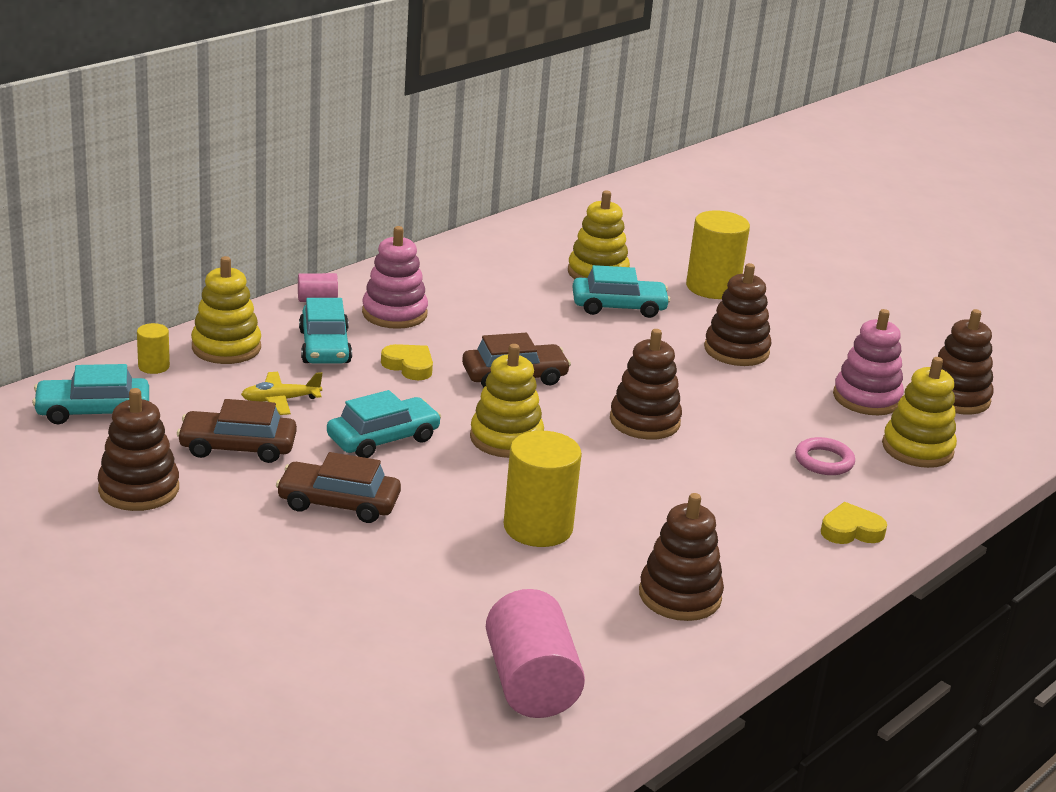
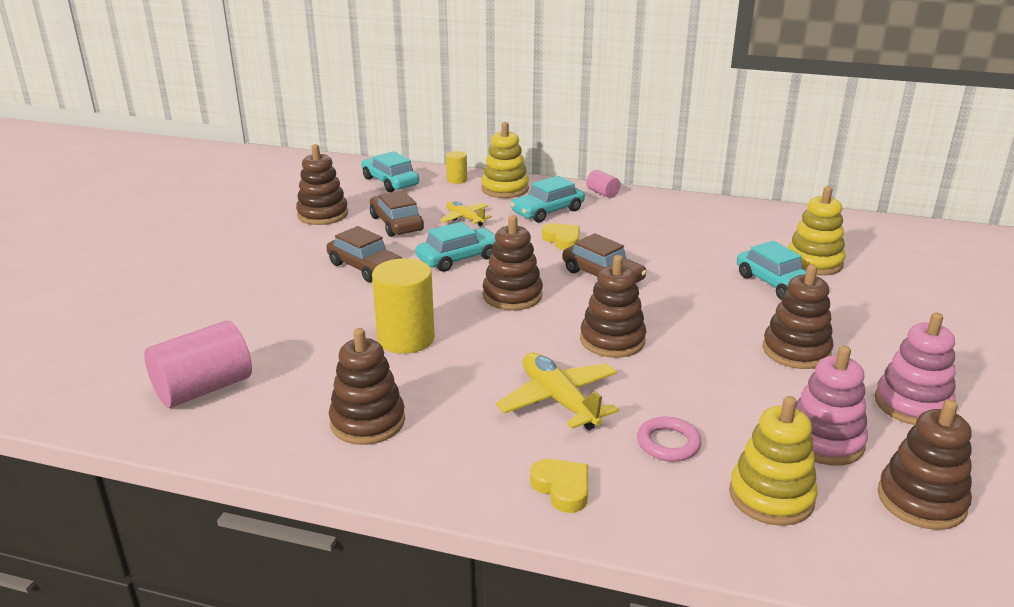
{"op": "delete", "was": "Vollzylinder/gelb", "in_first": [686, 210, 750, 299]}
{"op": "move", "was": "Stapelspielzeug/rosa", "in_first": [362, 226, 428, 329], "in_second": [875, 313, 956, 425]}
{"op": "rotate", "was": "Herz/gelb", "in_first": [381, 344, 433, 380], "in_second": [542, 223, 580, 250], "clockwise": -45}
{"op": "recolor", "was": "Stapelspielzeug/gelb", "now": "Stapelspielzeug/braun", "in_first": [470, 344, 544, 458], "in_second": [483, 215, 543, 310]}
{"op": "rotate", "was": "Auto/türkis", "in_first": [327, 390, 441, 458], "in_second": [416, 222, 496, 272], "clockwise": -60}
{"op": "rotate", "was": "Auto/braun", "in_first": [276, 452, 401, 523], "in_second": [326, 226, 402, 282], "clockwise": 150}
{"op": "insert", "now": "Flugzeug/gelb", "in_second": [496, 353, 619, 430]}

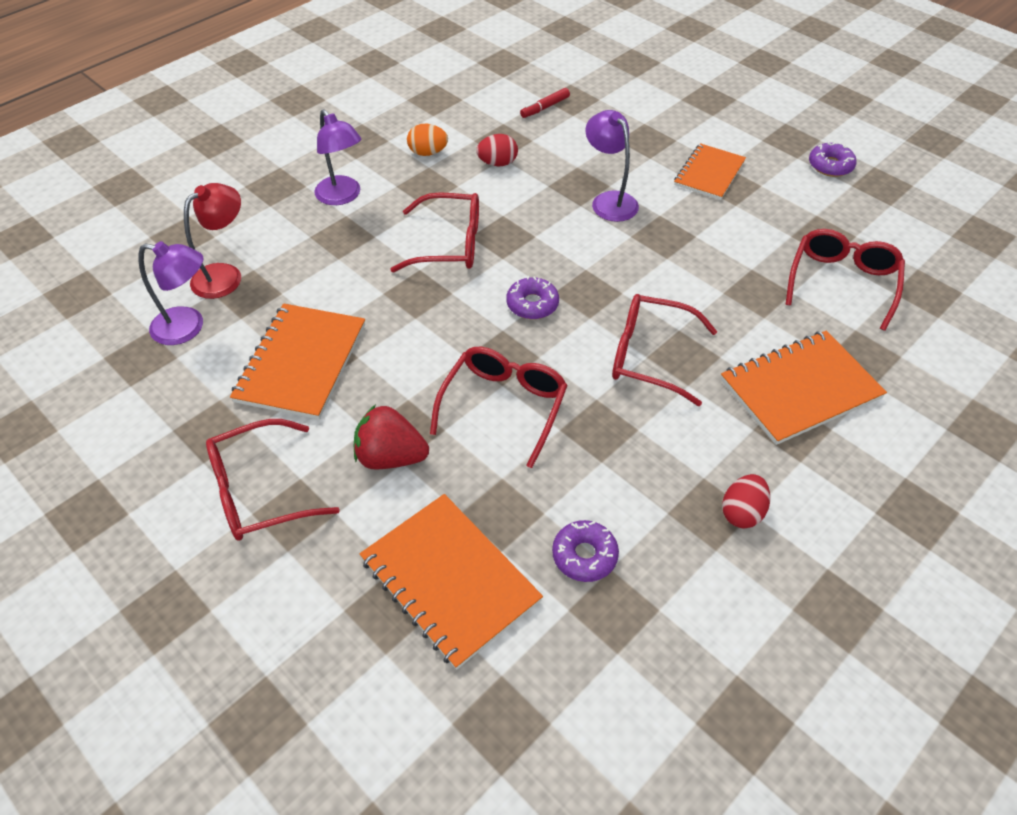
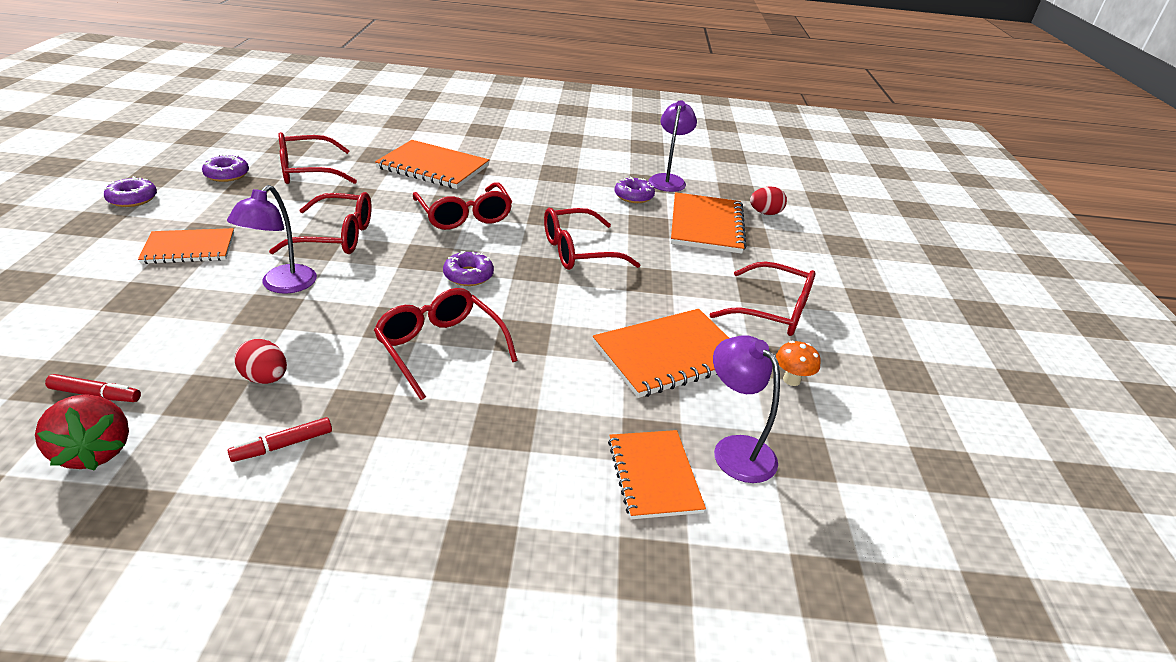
{"op": "move", "was": "Lampe/lila", "in_first": [314, 109, 361, 205], "in_second": [649, 100, 697, 192]}
{"op": "replace", "was": "Ei/orange", "now": "Filzstift/rot", "in_first": [407, 124, 448, 156], "in_second": [228, 417, 332, 462]}
{"op": "replace", "was": "Lampe/rot", "now": "Notizbuch/orange", "in_first": [184, 183, 241, 299], "in_second": [608, 430, 706, 519]}
{"op": "move", "was": "Erdbeere/rot", "in_first": [354, 405, 429, 470], "in_second": [35, 394, 129, 471]}
{"op": "move", "was": "Ei/rot", "in_first": [722, 474, 770, 529], "in_second": [750, 187, 787, 215]}
{"op": "insert", "now": "Donut/lila", "in_second": [202, 154, 249, 182]}
{"op": "insert", "now": "Brille/rot", "in_second": [269, 192, 372, 254]}
{"op": "insert", "now": "Pilz/orange", "in_second": [776, 341, 821, 386]}

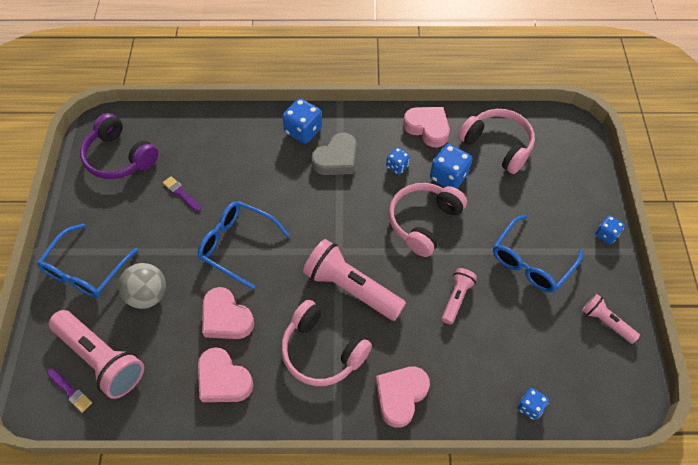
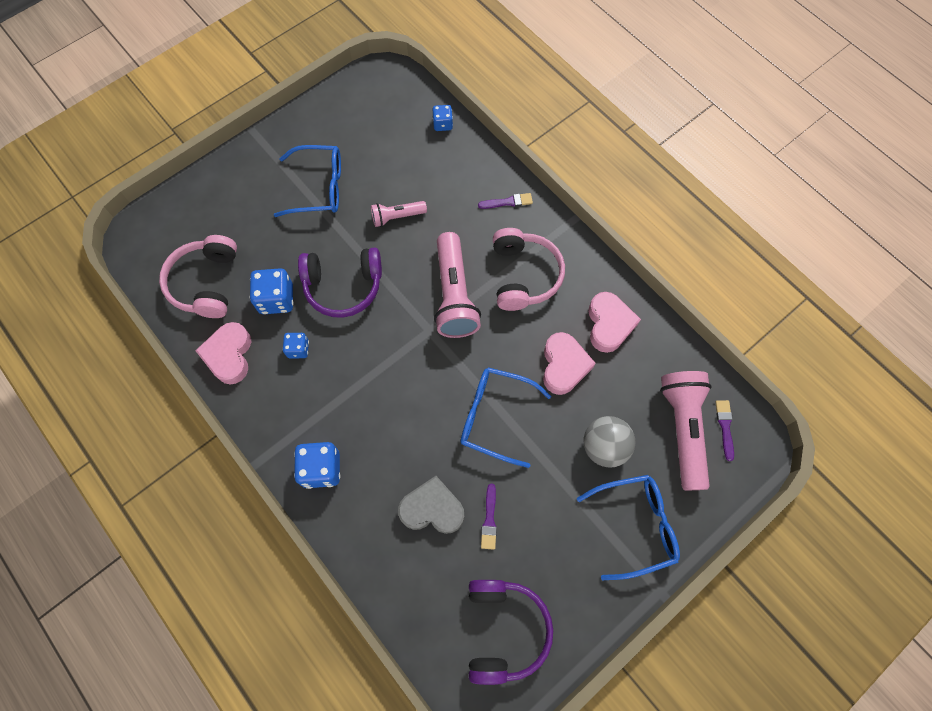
{"op": "move", "was": "Herz/grau", "in_first": [311, 133, 357, 175], "in_second": [398, 476, 464, 534]}
{"op": "recolor", "was": "Kopfhörer/rosa", "now": "Kopfhörer/lila", "in_first": [389, 183, 467, 257], "in_second": [298, 248, 382, 318]}
{"op": "rotate", "was": "Brille/blau", "in_first": [198, 201, 290, 289], "in_second": [461, 367, 551, 468], "clockwise": 120}
{"op": "delete", "was": "Spielwürfel/blau", "in_first": [595, 215, 625, 244]}
{"op": "delete", "was": "Taschenlampe/rosa", "in_first": [582, 294, 640, 344]}
{"op": "replace", "was": "Herz/rosa", "now": "Pinsel/lila", "in_first": [376, 367, 430, 428], "in_second": [478, 193, 533, 209]}

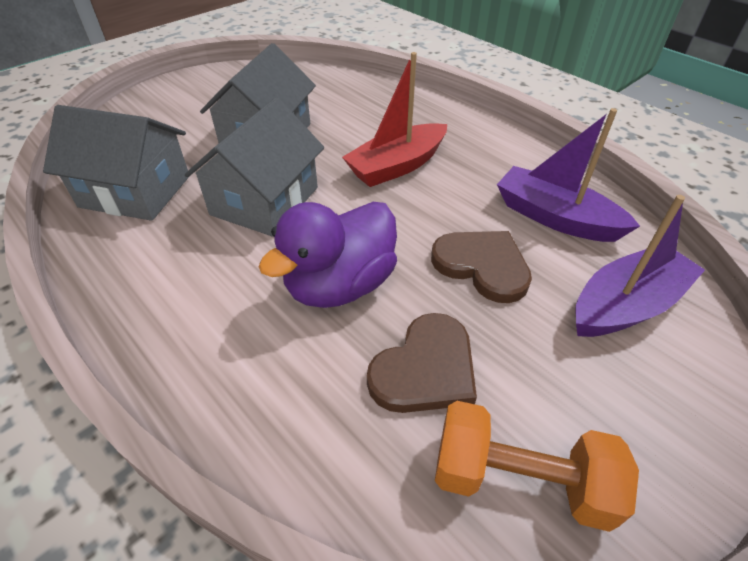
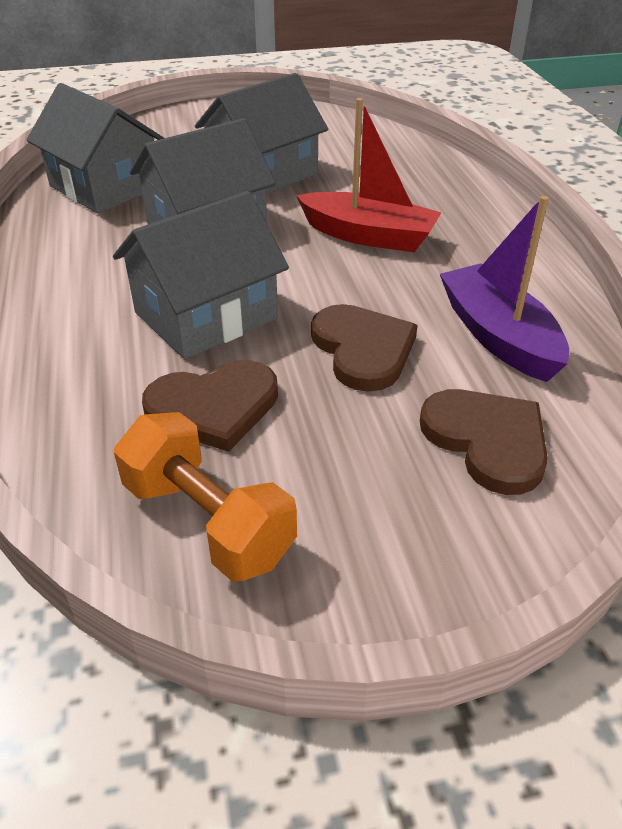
{"op": "rotate", "was": "Boot/rot", "in_first": [342, 52, 447, 187], "in_second": [296, 98, 442, 252], "clockwise": -150}
{"op": "replace", "was": "Boot/lila", "now": "Herz/braun", "in_first": [575, 195, 705, 337], "in_second": [420, 389, 548, 495]}
{"op": "replace", "was": "Ente/lila", "now": "Haus/grau", "in_first": [259, 202, 397, 308], "in_second": [113, 191, 289, 359]}

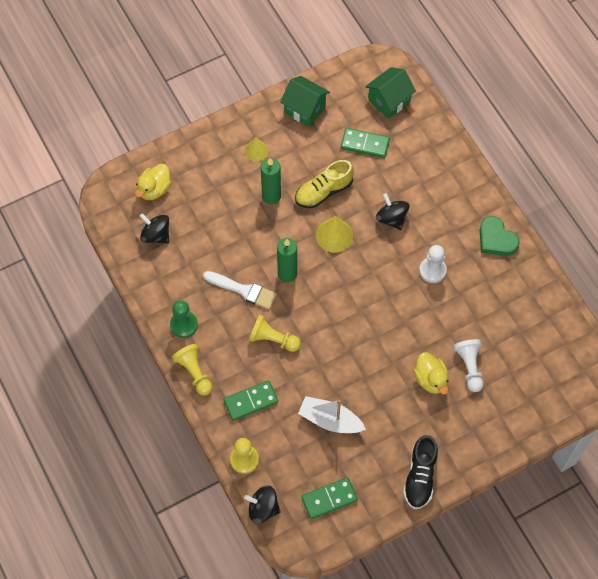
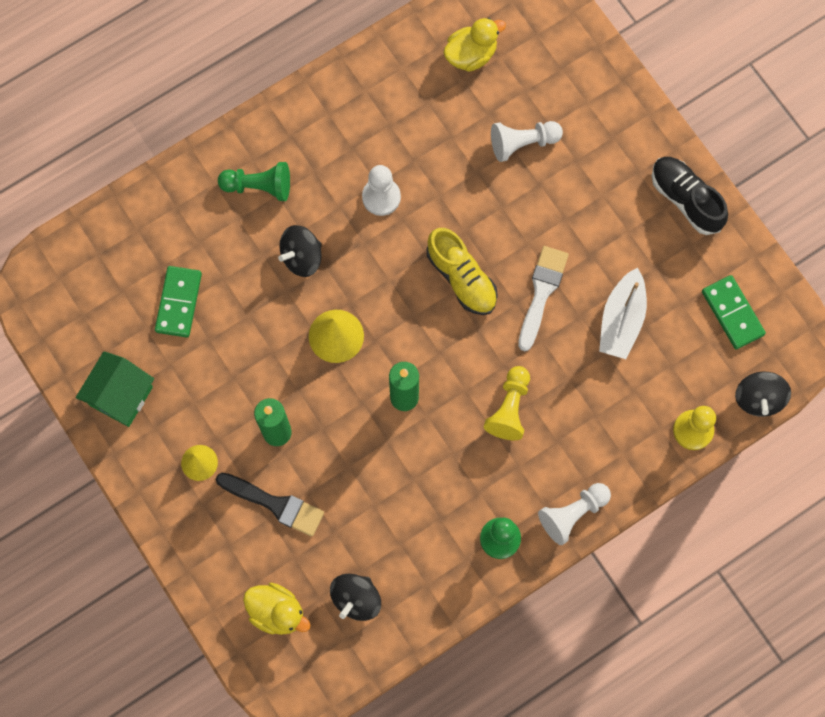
{"op": "delete", "was": "Haus/grün", "in_first": [365, 67, 416, 119]}
{"op": "move", "was": "Schuh/gelb", "in_first": [295, 160, 354, 208], "in_second": [427, 228, 498, 315]}
{"op": "delete", "was": "Herz/grün", "in_first": [480, 216, 520, 256]}
{"op": "move", "was": "Pinsel/weiß", "in_first": [203, 271, 277, 309], "in_second": [518, 246, 569, 351]}
{"op": "recolor", "was": "Bauer/gelb", "now": "Bauer/weiß", "in_first": [172, 344, 213, 395], "in_second": [538, 483, 611, 545]}
{"op": "move", "was": "Ente/gelb", "in_first": [413, 352, 449, 394], "in_second": [443, 18, 506, 72]}
{"op": "delete", "was": "Dominostein/grün", "in_first": [224, 380, 278, 421]}
{"op": "rotate", "was": "Schuh/schwarz", "in_first": [403, 435, 438, 509], "in_second": [652, 157, 728, 235], "clockwise": -135}
{"op": "insert", "now": "Bauer/grün", "in_second": [218, 162, 290, 201]}
{"op": "insert", "now": "Pinsel/schwarz", "in_second": [216, 473, 324, 537]}

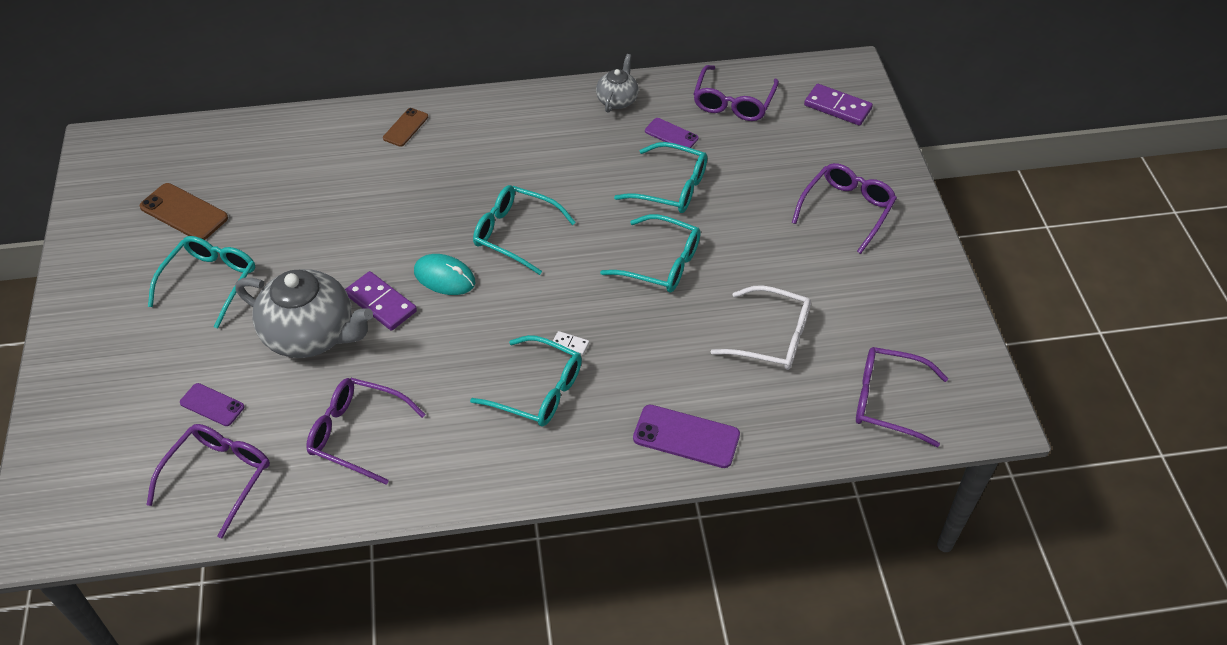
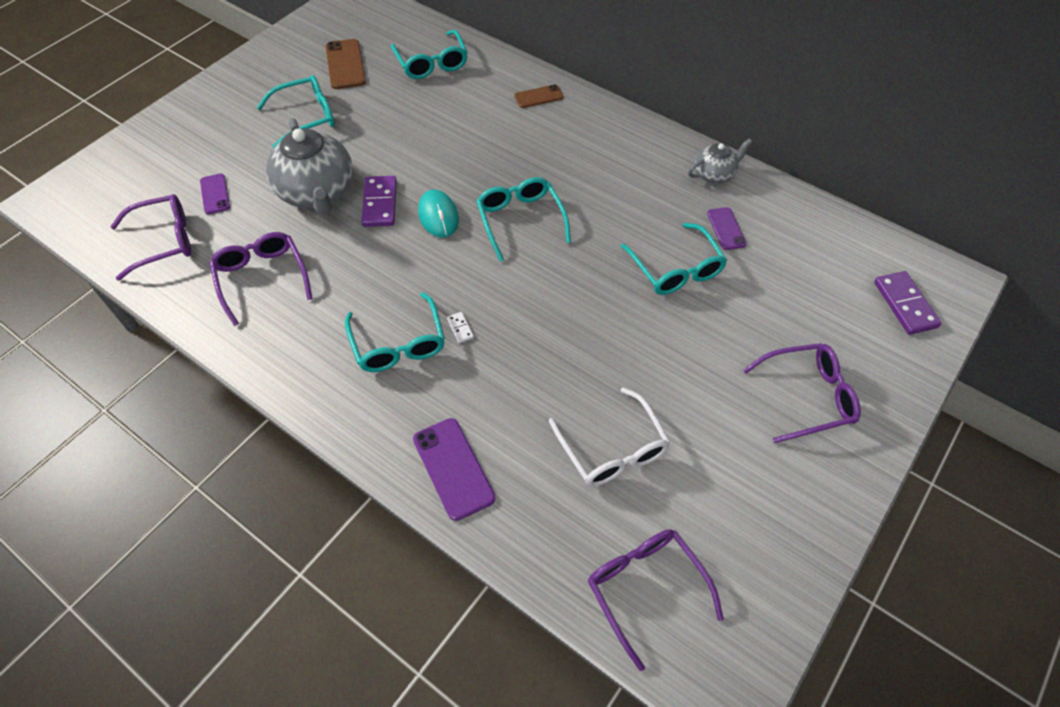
{"op": "delete", "was": "Brille/lila", "in_first": [694, 65, 779, 121]}
{"op": "move", "was": "Brille/türkis", "in_first": [600, 214, 701, 293], "in_second": [391, 30, 468, 79]}

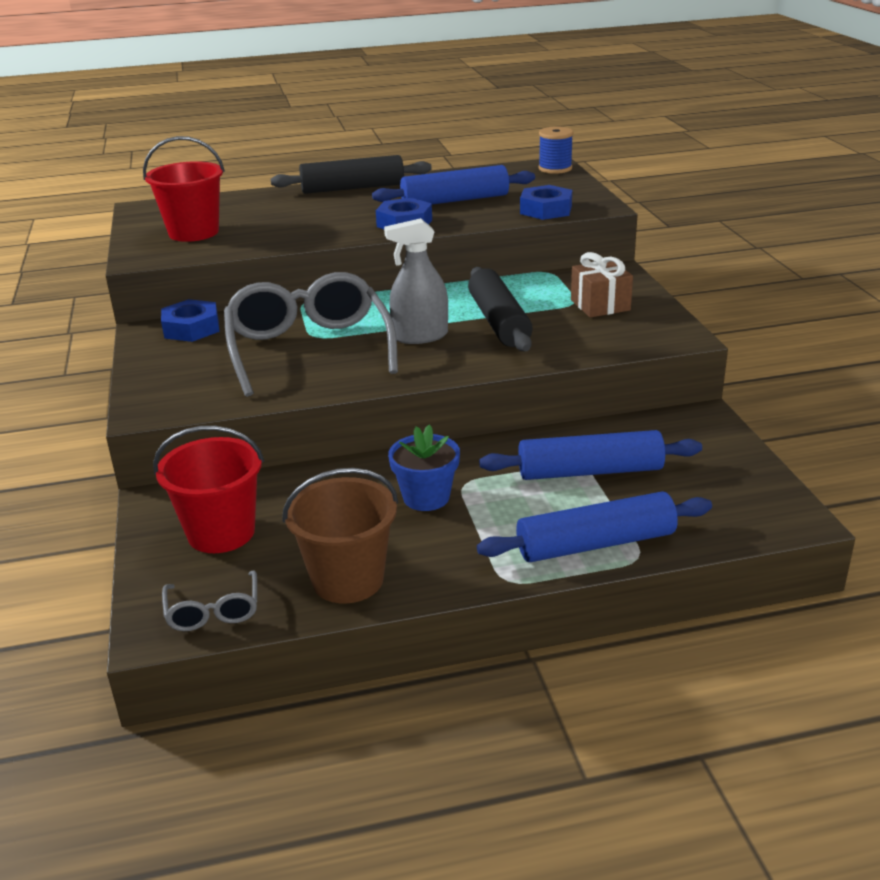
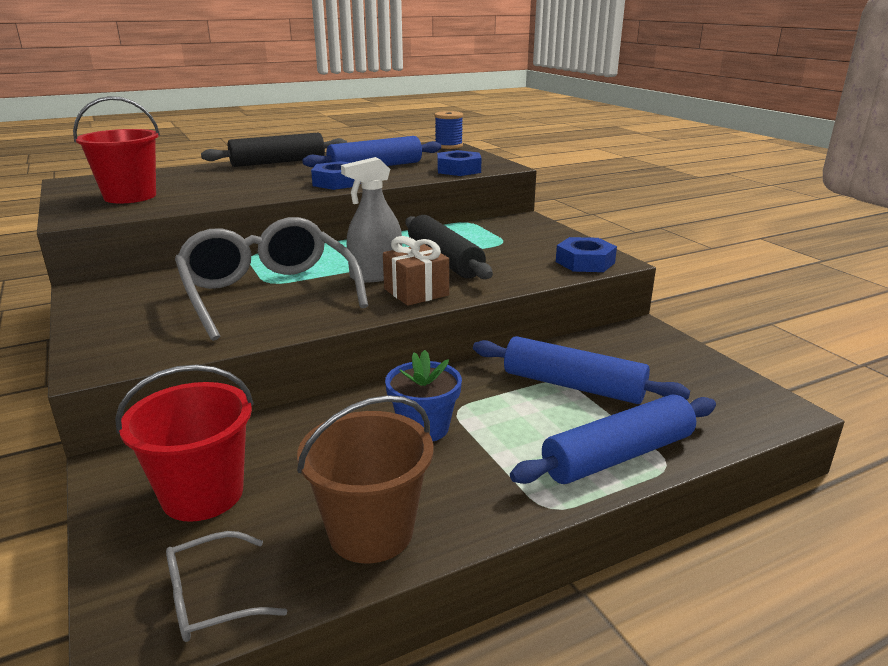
{"op": "move", "was": "Geschenk/braun", "in_first": [571, 252, 633, 318], "in_second": [383, 236, 449, 306]}
{"op": "move", "was": "Sechskantmutter/blau", "in_first": [161, 299, 220, 342], "in_second": [556, 237, 617, 272]}
{"op": "rotate", "was": "Nudelholz/blau", "in_first": [479, 430, 702, 480], "in_second": [473, 336, 690, 404], "clockwise": 45}
{"op": "rotate", "was": "Brille/grau", "in_first": [162, 570, 257, 631], "in_second": [166, 531, 287, 642], "clockwise": 90}

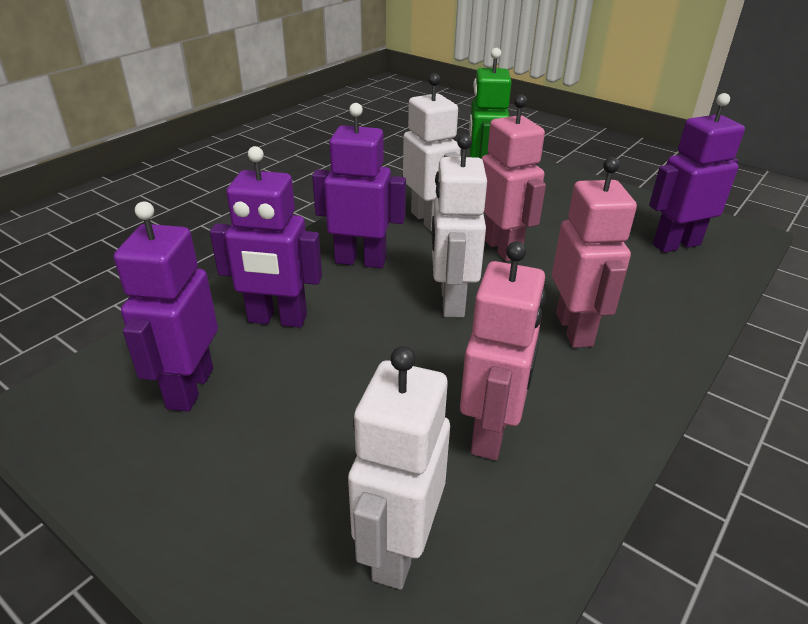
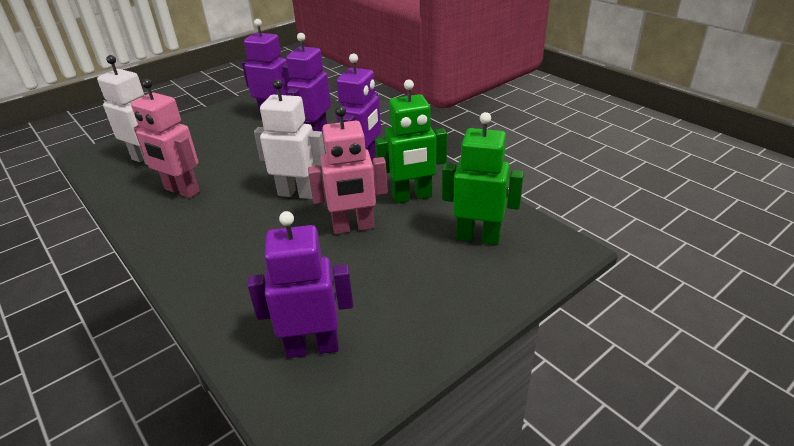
{"op": "recolor", "was": "Roboter/weiß", "now": "Roboter/grün", "in_first": [403, 73, 461, 232], "in_second": [375, 79, 447, 203]}
{"op": "rotate", "was": "Roboter/lila", "in_first": [649, 93, 745, 253], "in_second": [248, 211, 353, 358], "clockwise": -90}
{"op": "delete", "was": "Roboter/rosa", "in_first": [552, 157, 637, 348]}

